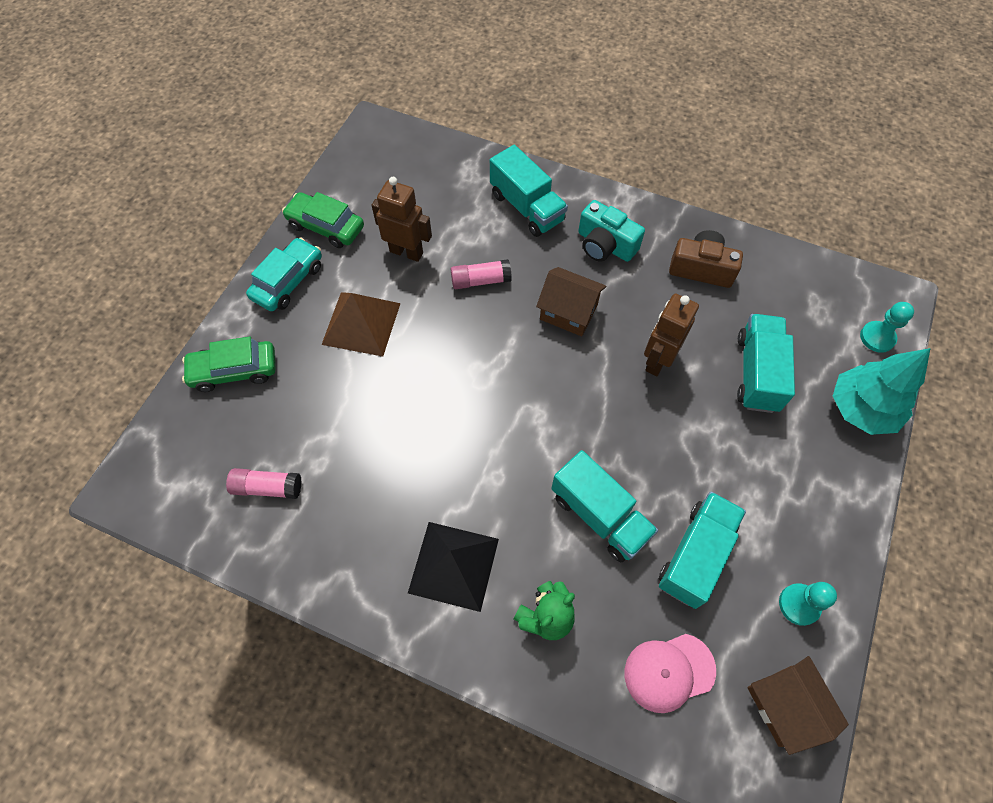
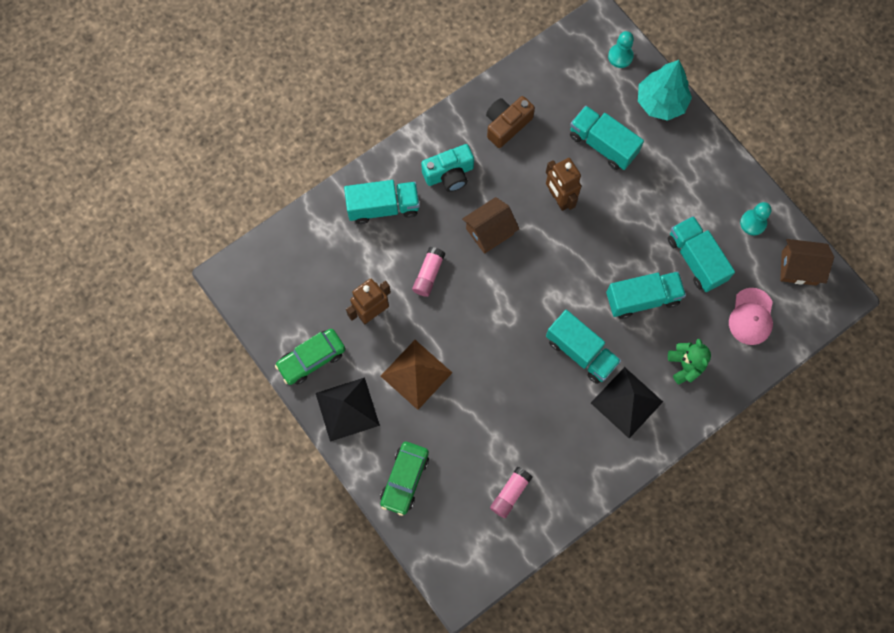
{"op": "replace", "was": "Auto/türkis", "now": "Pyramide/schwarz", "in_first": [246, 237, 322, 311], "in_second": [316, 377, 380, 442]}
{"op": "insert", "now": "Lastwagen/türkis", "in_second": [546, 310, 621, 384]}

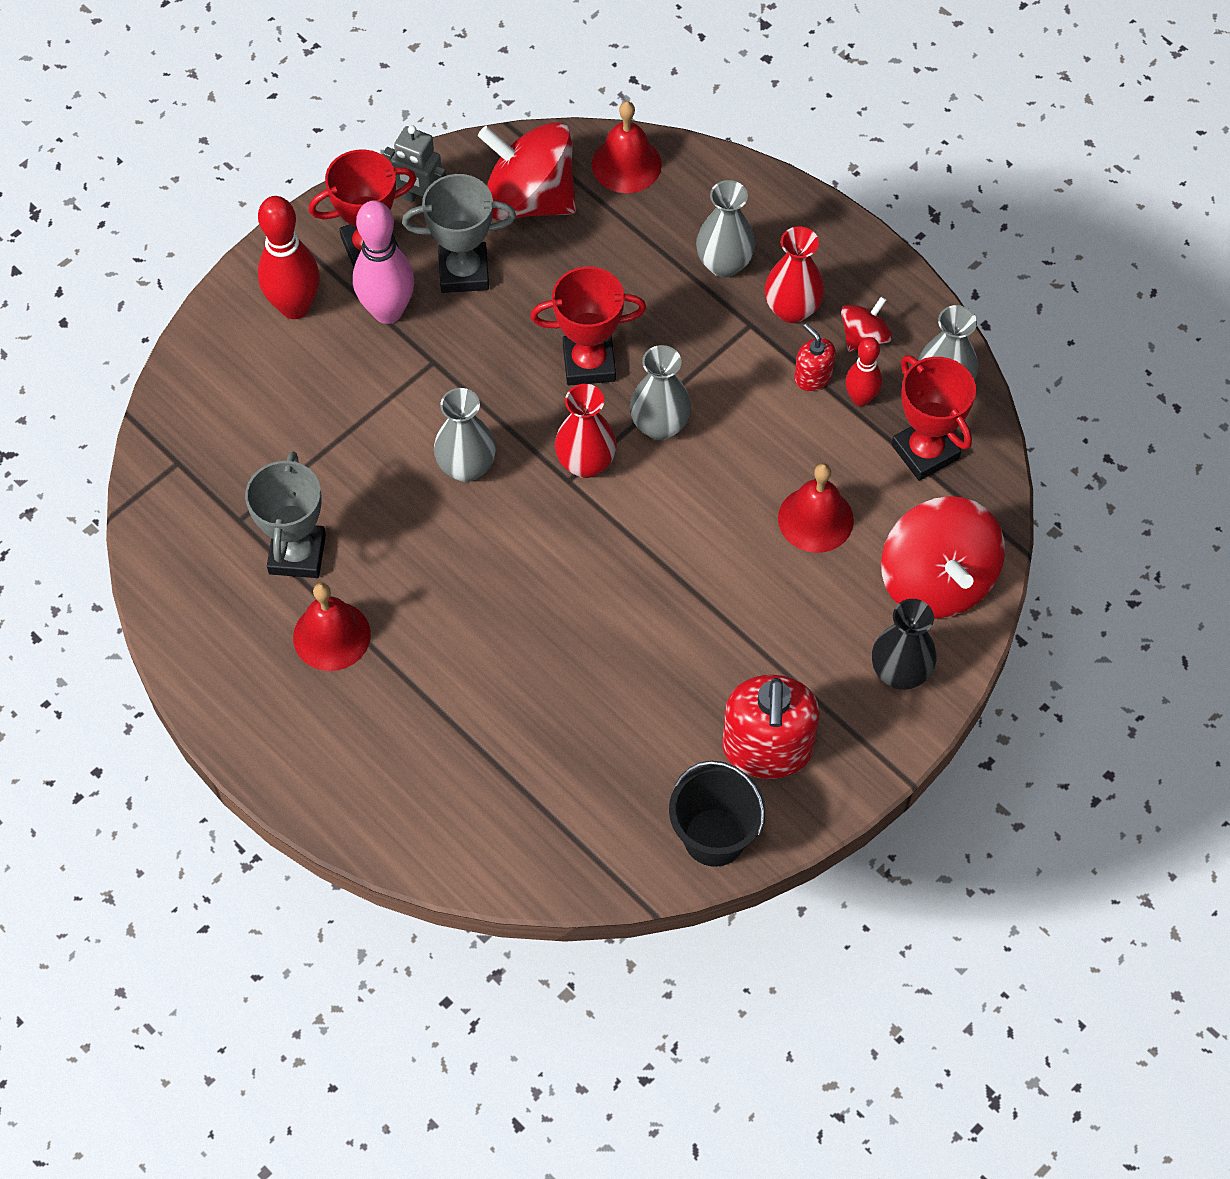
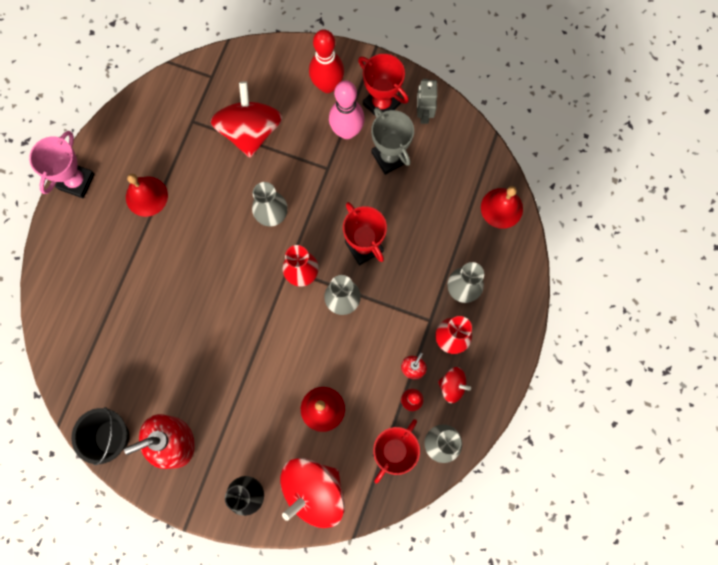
{"op": "move", "was": "Kreisel/rot", "in_first": [478, 122, 576, 220], "in_second": [211, 81, 282, 158]}
{"op": "delete", "was": "Pokal/grau", "in_first": [245, 452, 326, 578]}
{"op": "insert", "now": "Pokal/rosa", "in_second": [29, 131, 95, 198]}

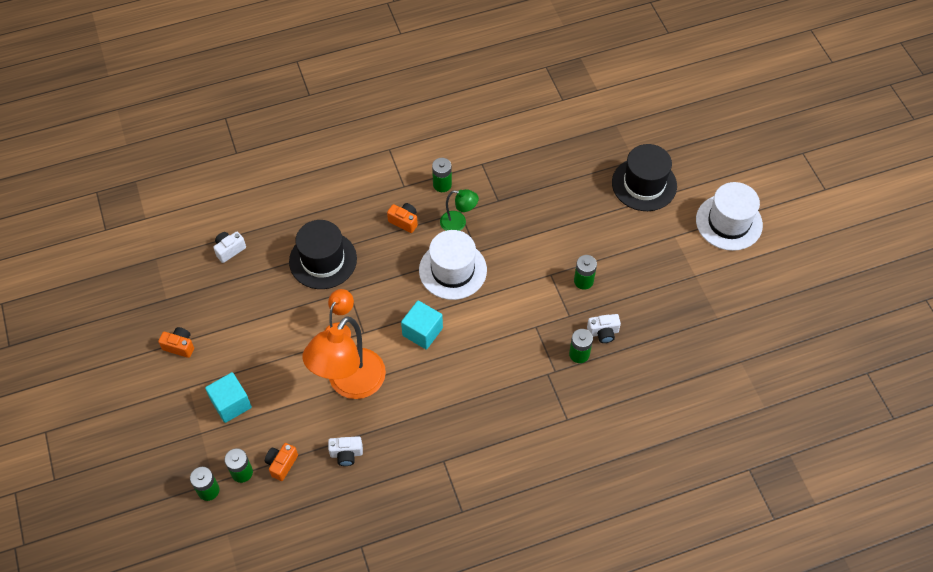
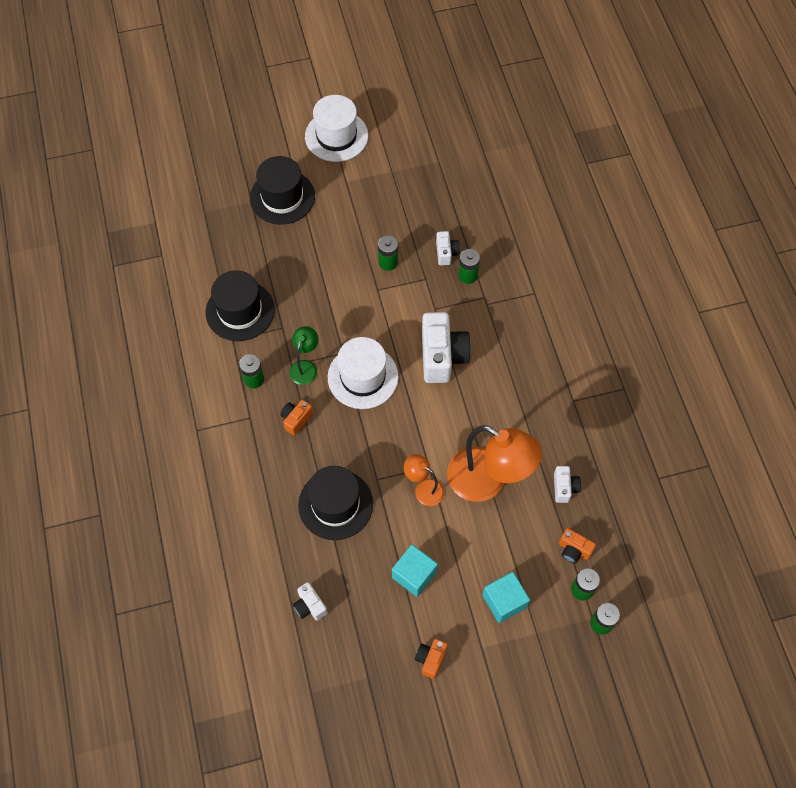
{"op": "move", "was": "Kubus/türkis", "in_first": [401, 300, 443, 350], "in_second": [392, 545, 438, 597]}
{"op": "insert", "now": "Hut/schwarz", "in_second": [206, 270, 275, 341]}
{"op": "insert", "now": "Kamera/weiß", "in_second": [422, 312, 471, 383]}

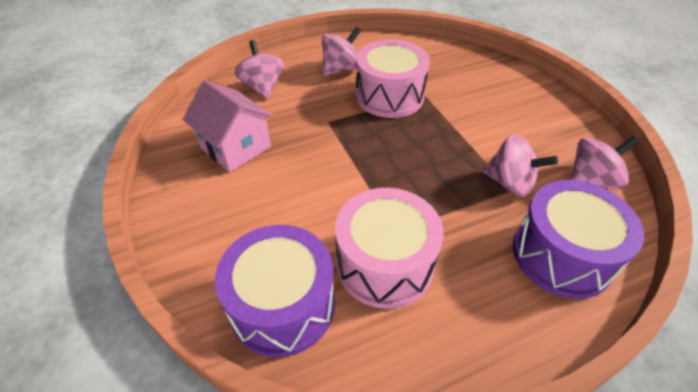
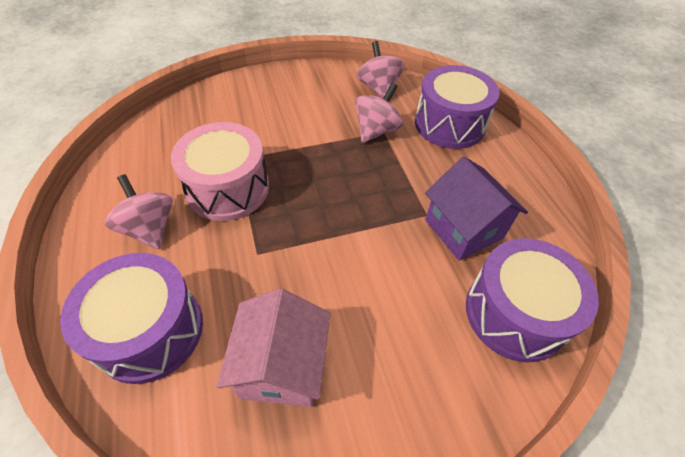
{"op": "replace", "was": "Kreisel/rosa", "now": "Trommel/lila", "in_first": [235, 40, 284, 99], "in_second": [60, 253, 203, 384]}
{"op": "rotate", "was": "Haus/rosa", "in_first": [182, 80, 273, 172], "in_second": [216, 288, 331, 407], "clockwise": -45}
{"op": "replace", "was": "Trommel/rosa", "now": "Haus/lila", "in_first": [335, 188, 443, 309], "in_second": [425, 157, 528, 261]}

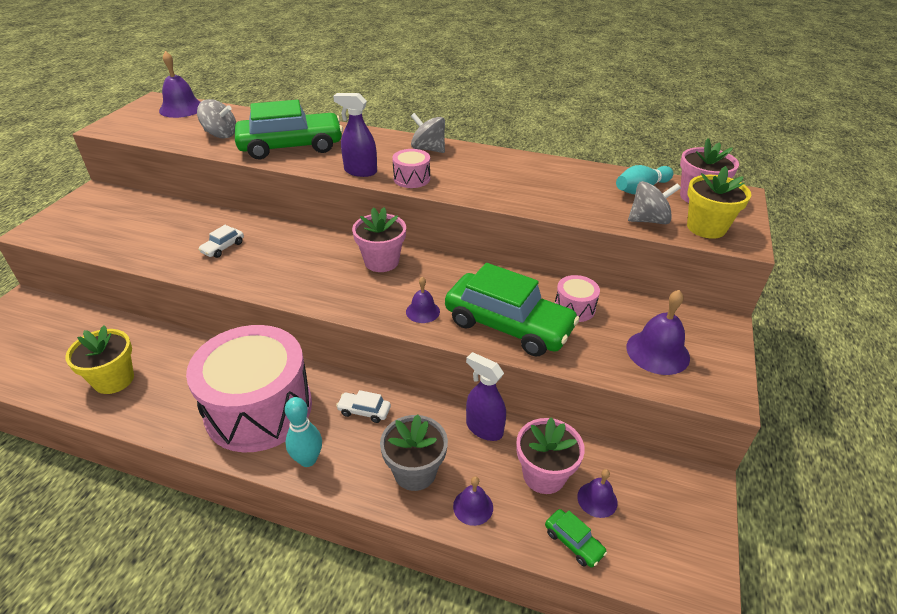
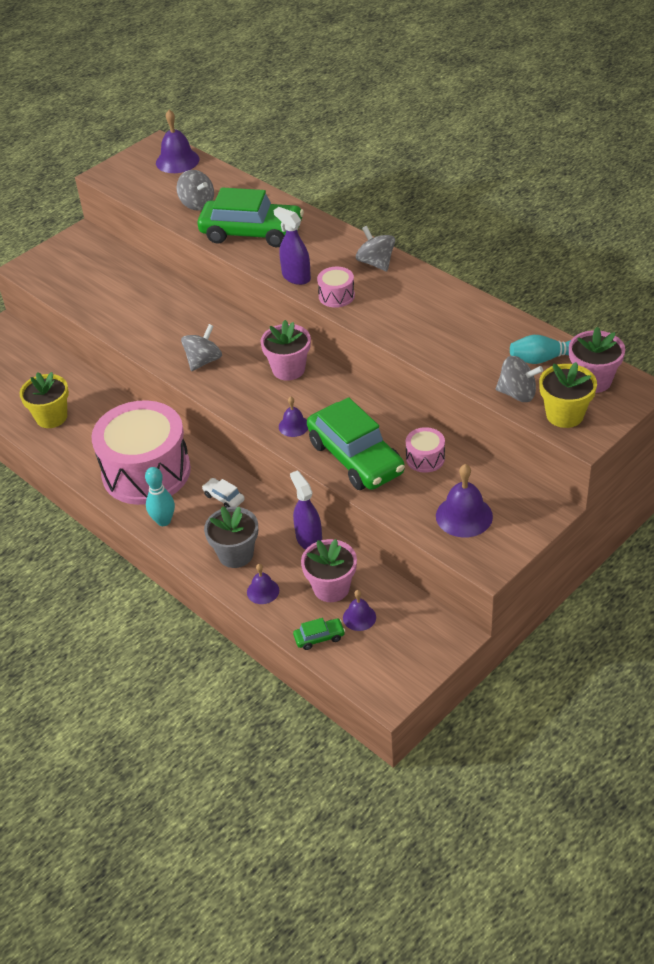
{"op": "delete", "was": "Auto/weiß", "in_first": [198, 225, 244, 258]}
{"op": "rotate", "was": "Auto/grün", "in_first": [545, 509, 607, 568], "in_second": [293, 618, 345, 650], "clockwise": -90}
{"op": "insert", "now": "Kreisel/grau", "in_second": [181, 324, 222, 371]}

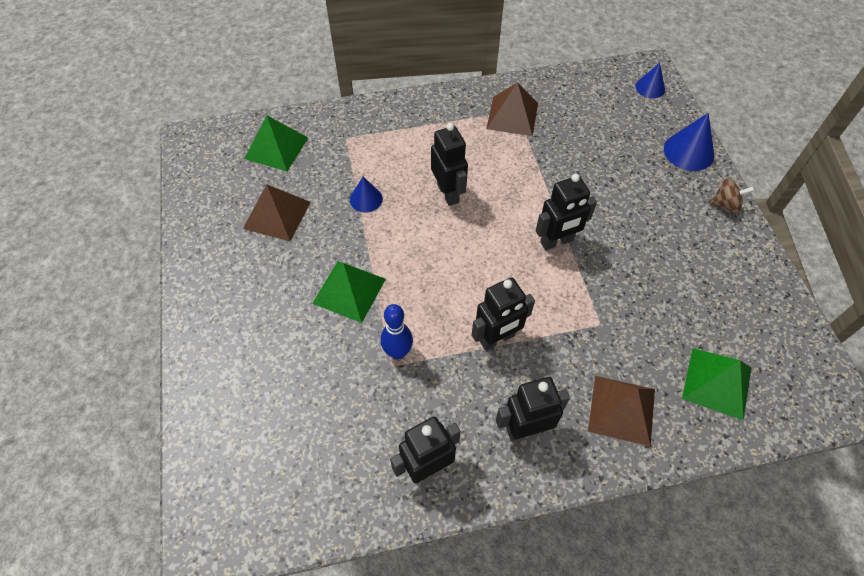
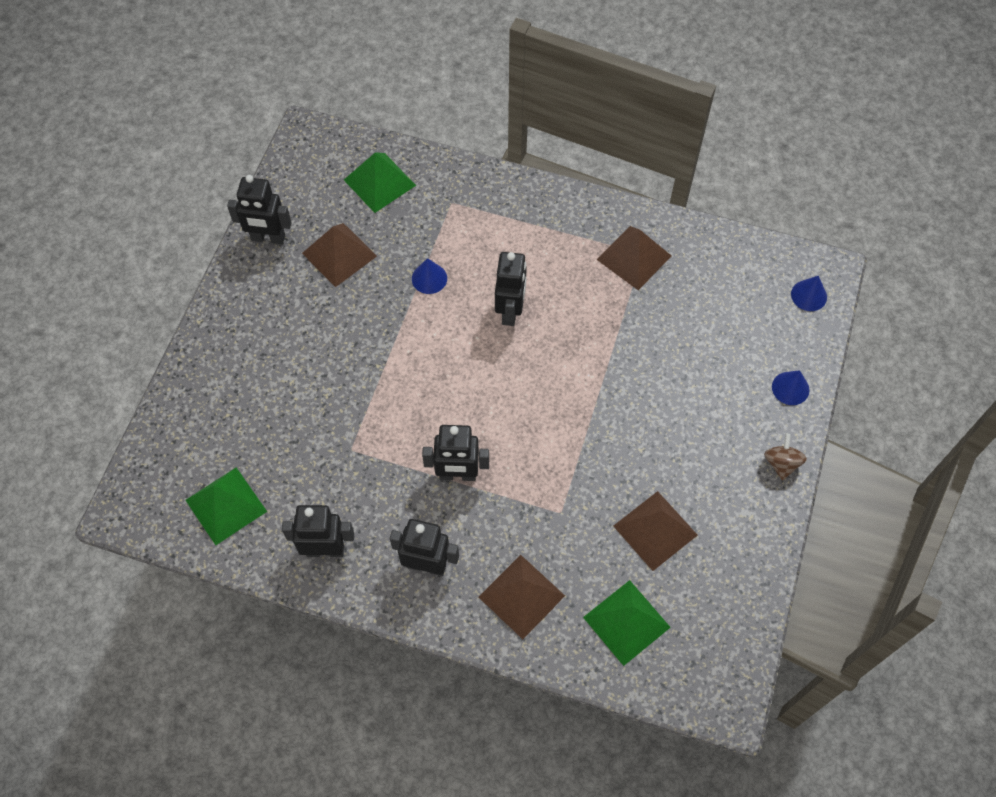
{"op": "resize", "was": "Kegel/blau", "in_first": [664, 113, 714, 171], "in_second": [772, 370, 809, 405], "ratio": 0.63}
{"op": "move", "was": "Roboter/schwarz", "in_first": [536, 174, 597, 250], "in_second": [227, 175, 292, 244]}
{"op": "rotate", "was": "Kreisel/braun", "in_first": [710, 178, 754, 213], "in_second": [764, 434, 807, 481], "clockwise": -120}
{"op": "move", "was": "Pyramide/grün", "in_first": [312, 261, 386, 323], "in_second": [186, 467, 267, 545]}
{"op": "delete", "was": "Bowlingkegel/blau", "in_first": [381, 304, 413, 360]}
{"op": "insert", "now": "Pyramide/braun", "in_second": [613, 491, 698, 571]}

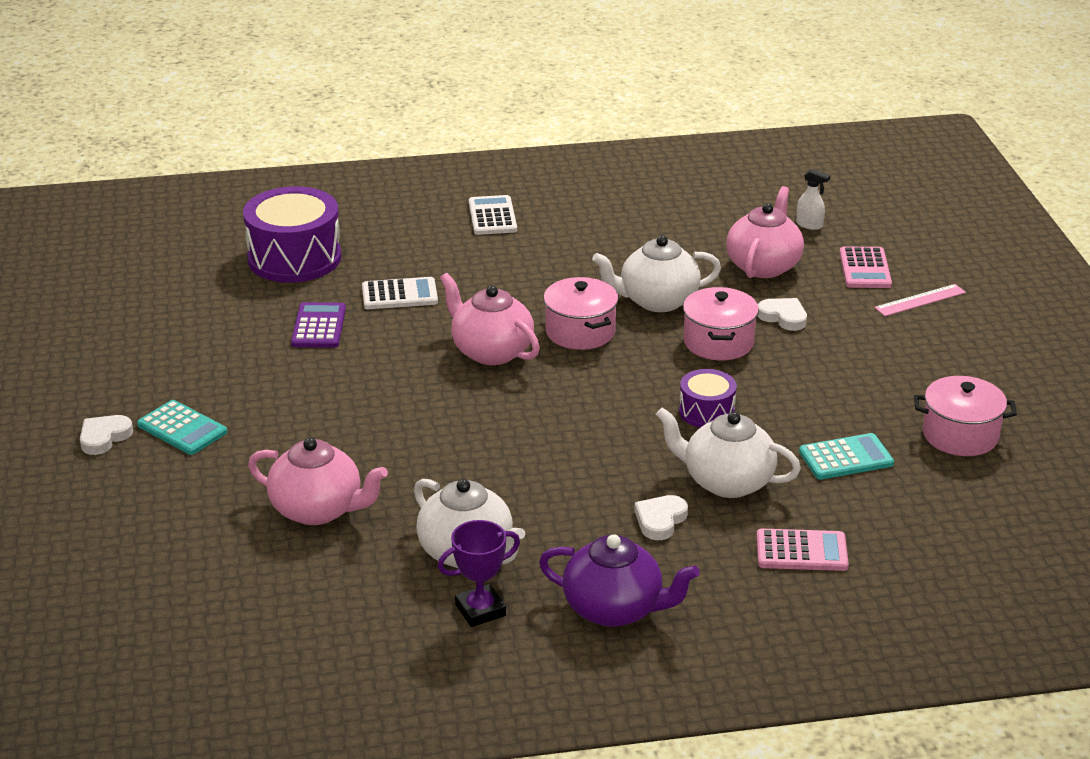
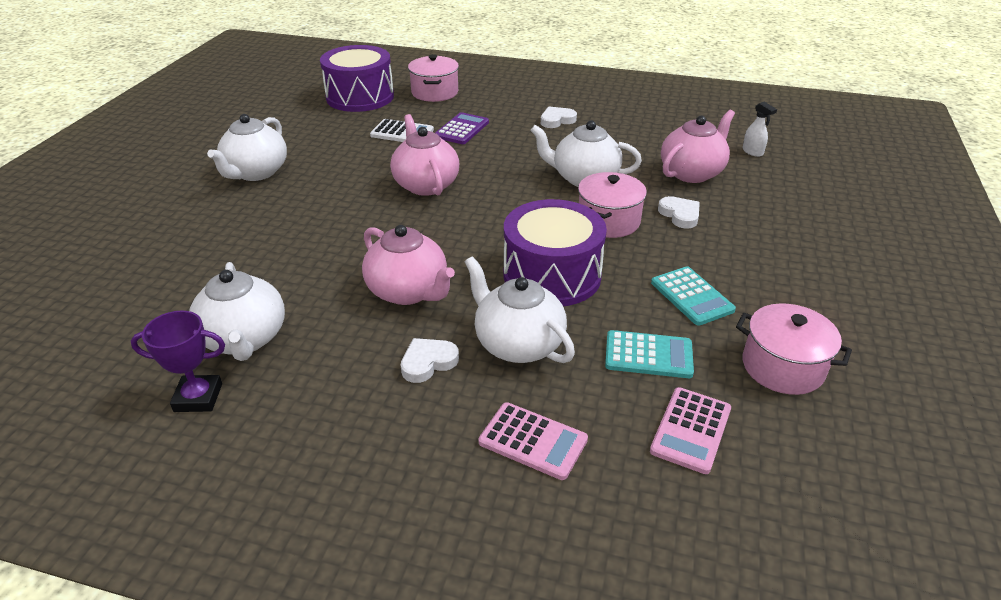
{"op": "delete", "was": "Taschenrechner/weiß", "in_first": [469, 195, 517, 235]}
{"op": "move", "was": "Taschenrechner/rosa", "in_first": [839, 246, 892, 288], "in_second": [650, 387, 731, 474]}
{"op": "move", "was": "Kochtopf/rosa", "in_first": [544, 277, 618, 350], "in_second": [408, 54, 459, 102]}
{"op": "delete", "was": "Lineal/rosa", "in_first": [874, 284, 966, 316]}
{"op": "move", "was": "Taschenrechner/lila", "in_first": [291, 302, 346, 348], "in_second": [435, 112, 489, 144]}
{"op": "resize", "was": "Trommel/lila", "in_first": [679, 369, 737, 428], "in_second": [503, 199, 607, 306], "ratio": 1.89}
{"op": "move", "was": "Taschenrechner/türkis", "in_first": [137, 400, 227, 455], "in_second": [651, 266, 736, 326]}
{"op": "move", "was": "Herz/weiß", "in_first": [80, 415, 133, 455], "in_second": [541, 107, 577, 128]}
{"op": "move", "was": "Teekanne/rosa", "in_first": [248, 438, 388, 525], "in_second": [362, 225, 455, 305]}
{"op": "delete", "was": "Teekanne/lila", "in_first": [539, 534, 700, 627]}
{"op": "insert", "now": "Teekanne/weiß", "in_second": [207, 114, 287, 181]}

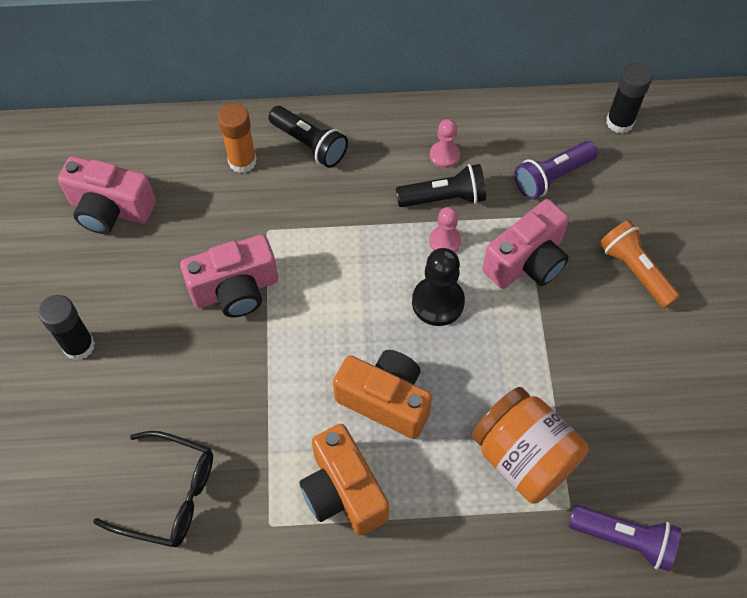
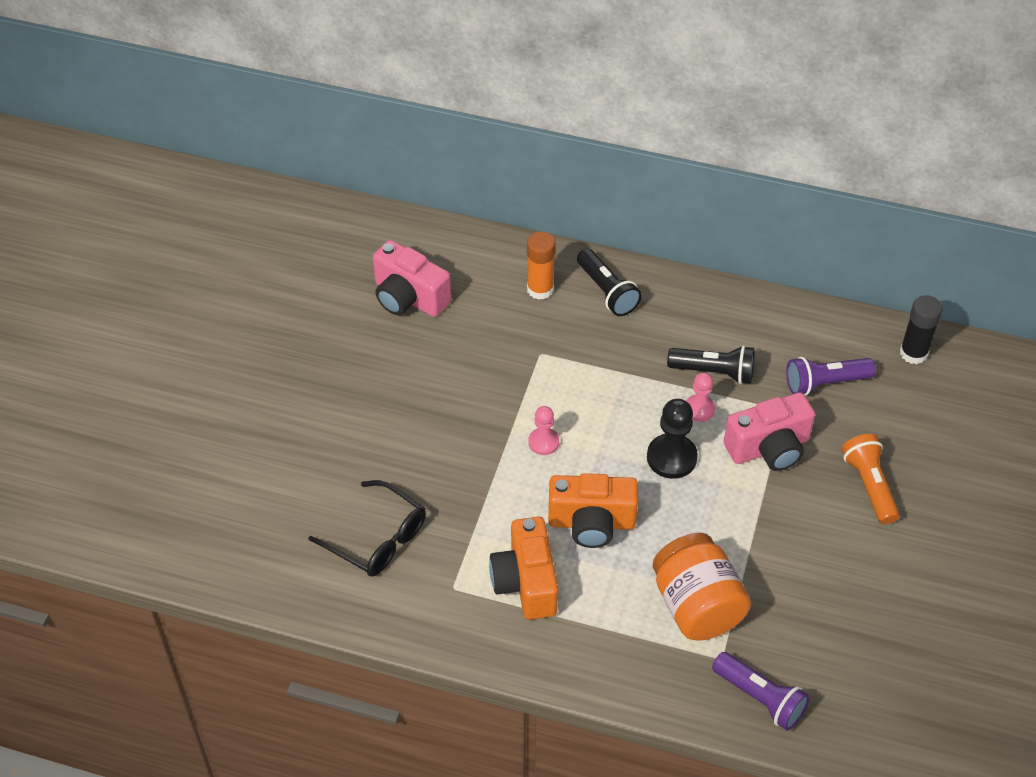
{"op": "move", "was": "Bauer/rosa", "in_first": [430, 119, 460, 168], "in_second": [528, 406, 559, 455]}
{"op": "delete", "was": "Kamera/rosa", "in_first": [180, 234, 278, 317]}
{"op": "delete", "was": "Klebestift/schwarz", "in_first": [38, 295, 95, 360]}
{"op": "rotate", "was": "Kamera/orange", "in_first": [333, 350, 432, 439], "in_second": [548, 473, 638, 548], "clockwise": 135}

